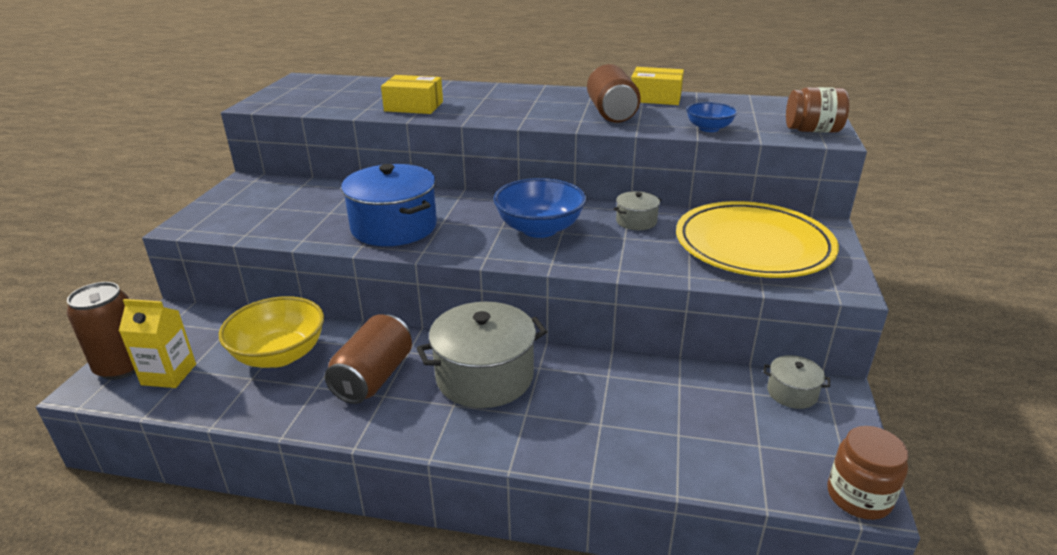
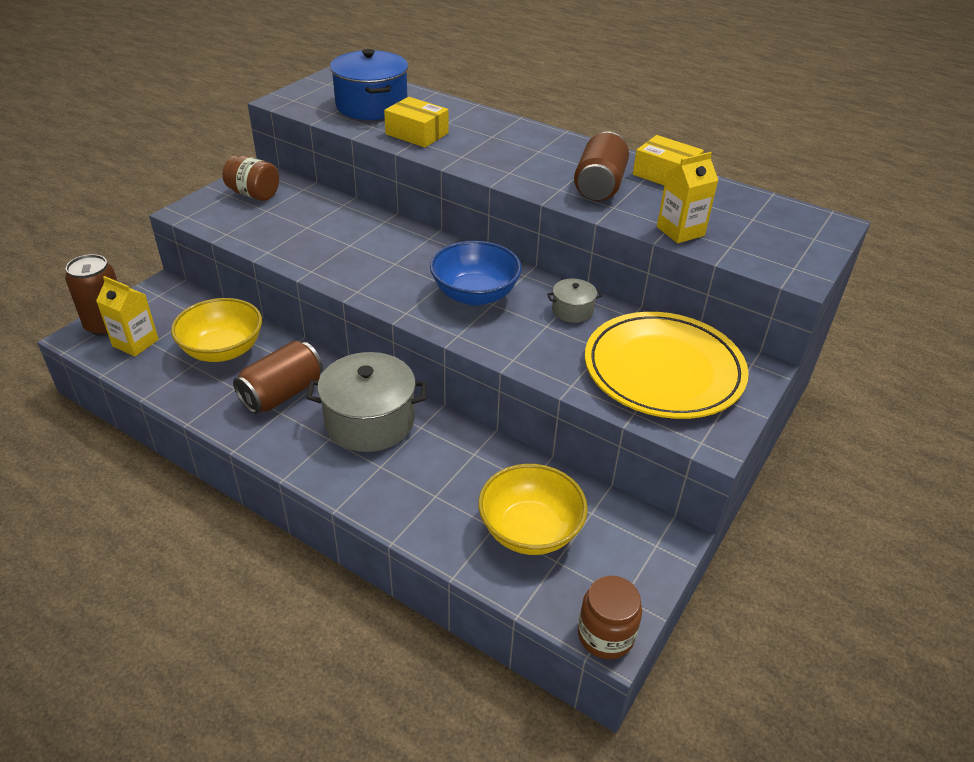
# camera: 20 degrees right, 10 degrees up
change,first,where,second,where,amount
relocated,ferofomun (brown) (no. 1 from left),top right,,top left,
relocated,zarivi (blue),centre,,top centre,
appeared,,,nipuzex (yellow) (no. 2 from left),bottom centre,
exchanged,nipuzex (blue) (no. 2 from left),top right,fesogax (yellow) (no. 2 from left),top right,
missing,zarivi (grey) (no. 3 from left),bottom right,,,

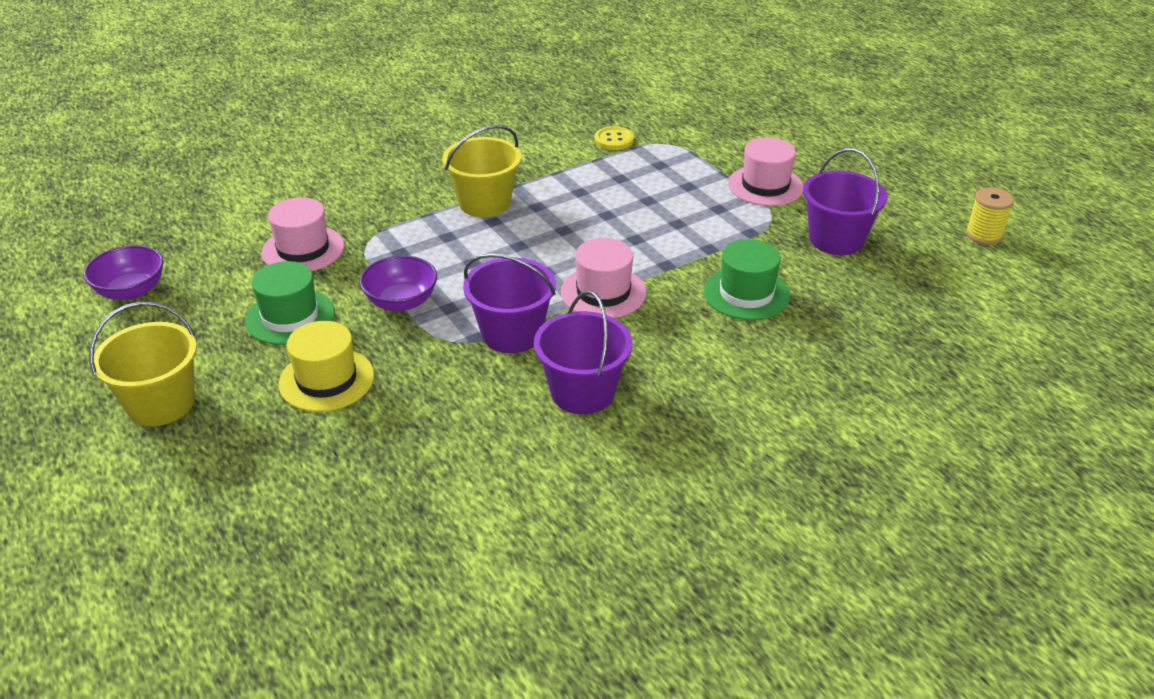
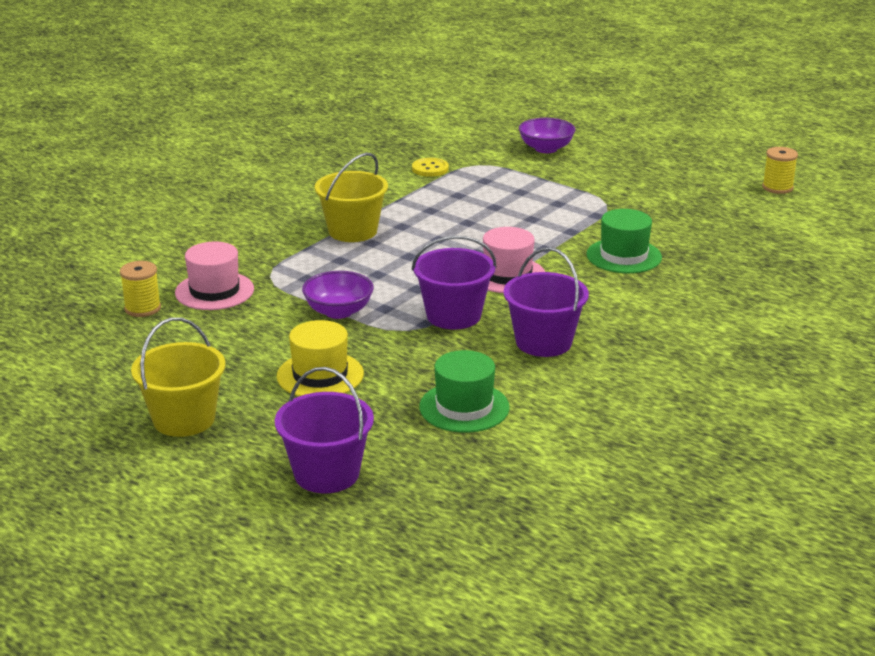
# camera: 20 degrees left, 10 degrees down
change,first,where,second,where,amount
appeared,,,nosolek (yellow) (no. 1 from left),middle left,
relocated,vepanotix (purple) (no. 3 from left in the first image),top right,vepanotix (purple) (no. 1 from left),centre,
relocated,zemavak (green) (no. 1 from left),middle left,,centre,
relocated,nipuzex (purple) (no. 1 from left in the first image),middle left,nipuzex (purple) (no. 2 from left),top centre,
missing,zemavak (pink) (no. 3 from left),top centre,,,

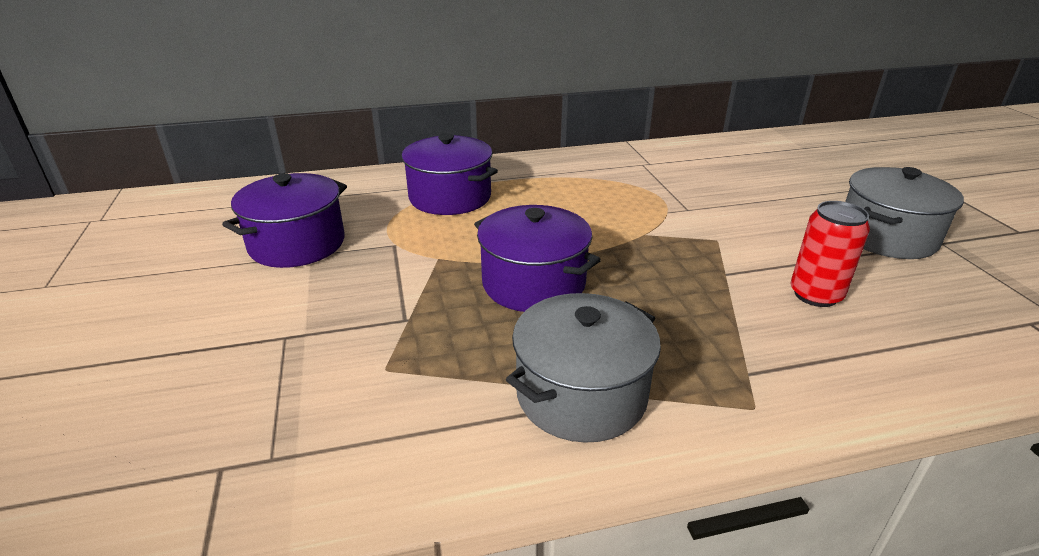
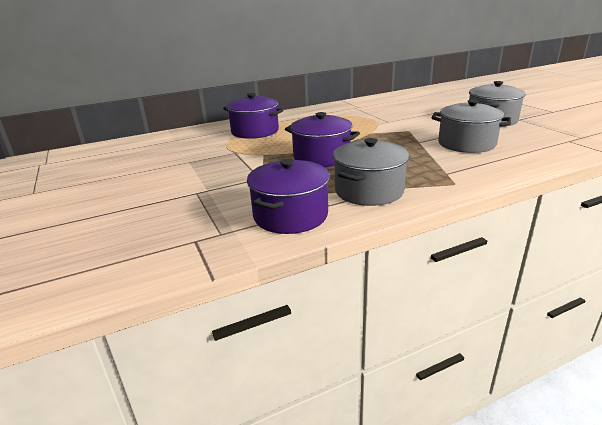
# camera: 10 degrees left, 5 degrees down
change,first,where,second,where,amount
relocated,zarivi (purple) (no. 1 from left in the first image),middle left,zarivi (purple) (no. 2 from left),centre,
exchanged,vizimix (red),middle right,zarivi (grey) (no. 2 from left),top right,

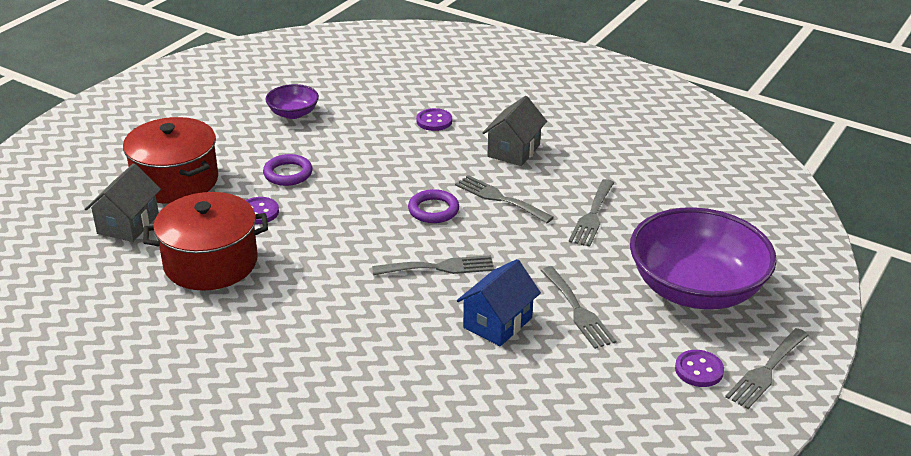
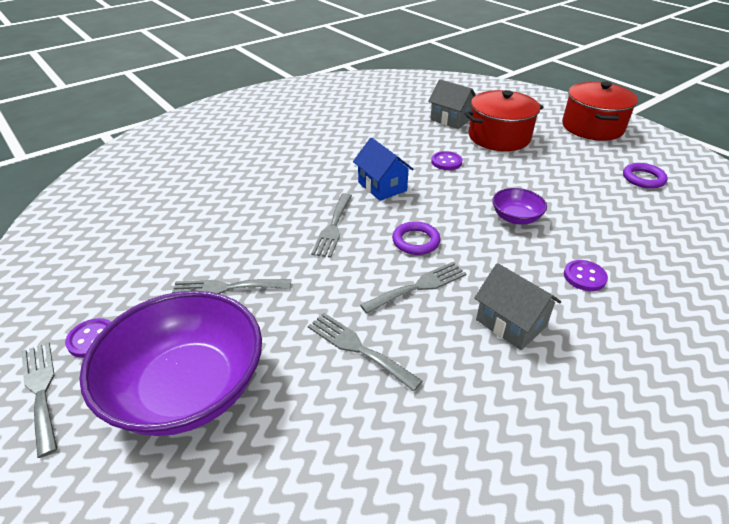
# camera: 110 degrees right, 5 degrees up
change,first,where,second,where,amount
relocated,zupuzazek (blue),centre,,top centre,
relocated,nipuzex (purple) (no. 1 from left in the first image),top left,nipuzex (purple) (no. 2 from left),middle right,
relocated,zarivi (red) (no. 2 from left),middle left,,top right,
relocated,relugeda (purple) (no. 1 from left in the first image),middle left,relugeda (purple) (no. 2 from left),middle right,

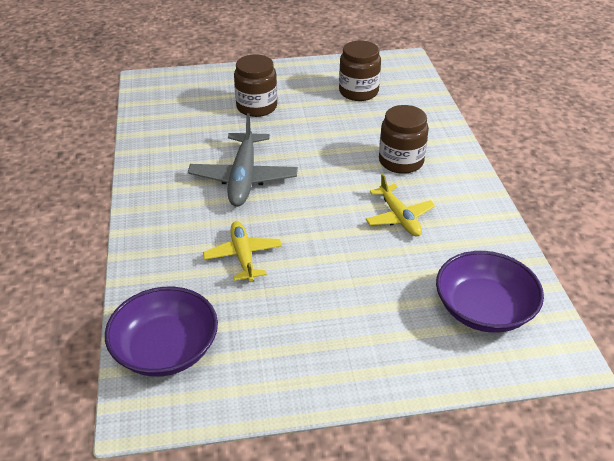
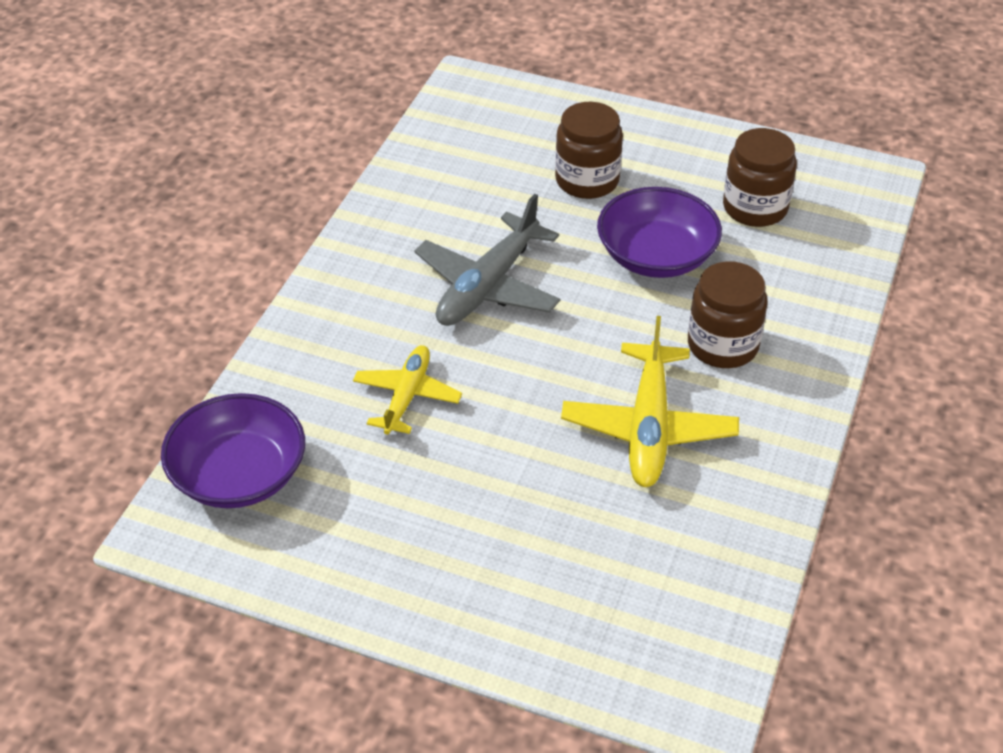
# camera: 30 degrees right, 5 degrees up
change,first,where,second,where,amount
size,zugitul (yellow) (no. 2 from left),centre,,centre,x1.56
relocated,nipuzex (purple) (no. 2 from left),middle right,,top centre,

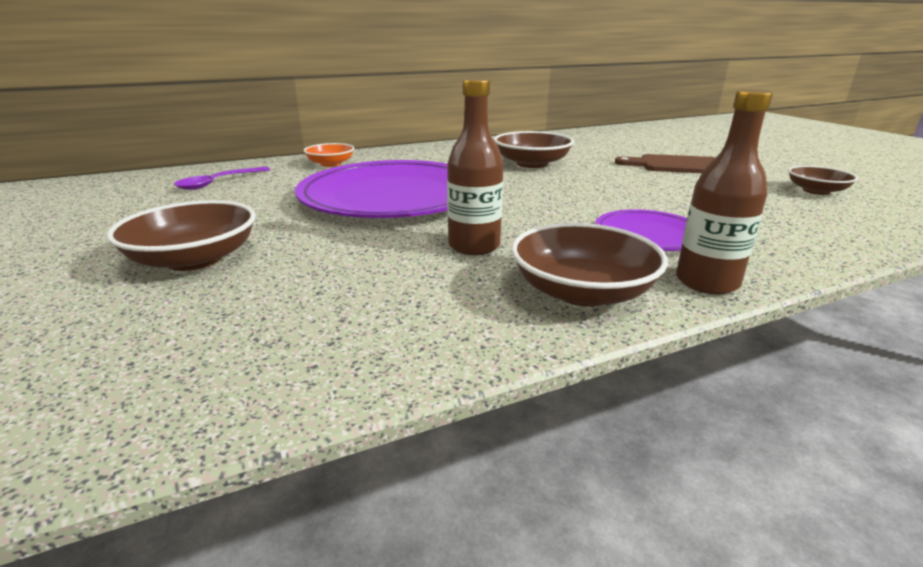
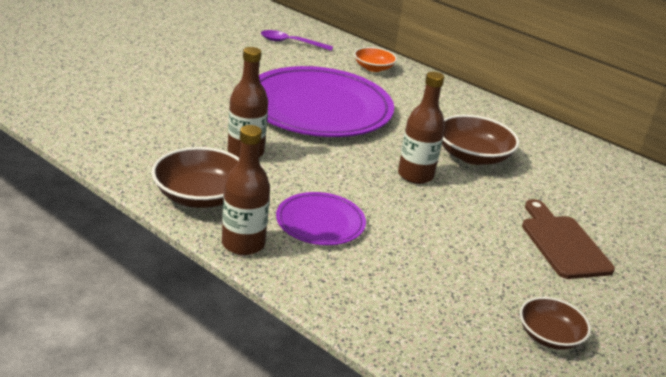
# camera: 60 degrees right, 5 degrees up
change,first,where,second,where,amount
appeared,,,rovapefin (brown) (no. 3 from left),centre,
missing,nipuzex (brown) (no. 1 from left),middle left,,,

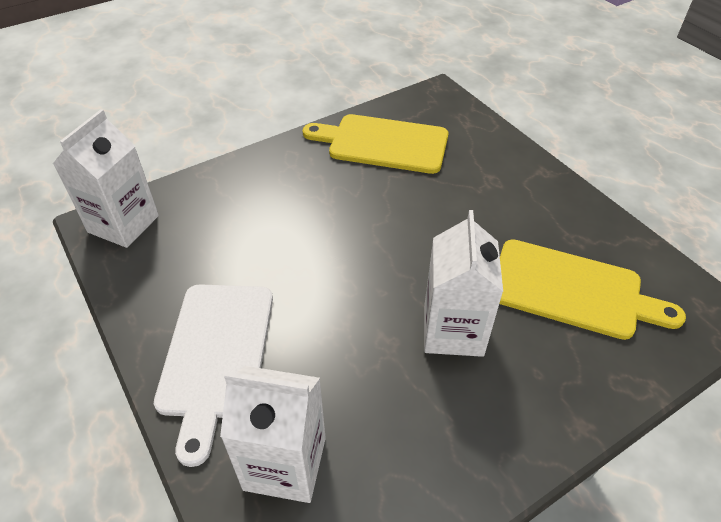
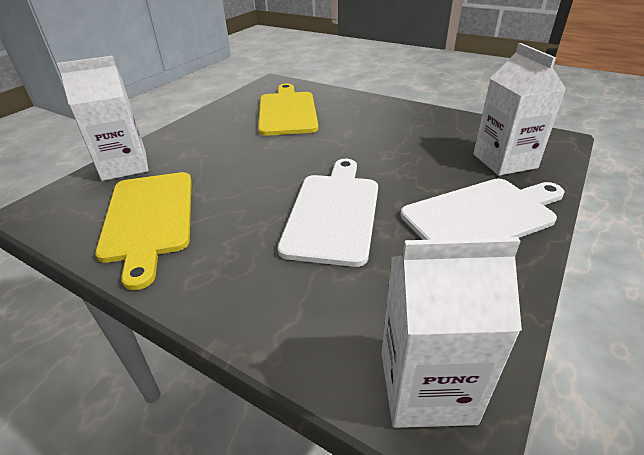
# camera: 115 degrees left, 10 degrees down
change,first,where,second,where,amount
relocated,fesogax (white) (no. 3 from left in the first image),centre,fesogax (white) (no. 1 from left),top left,
appeared,,,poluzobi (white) (no. 1 from left),centre,

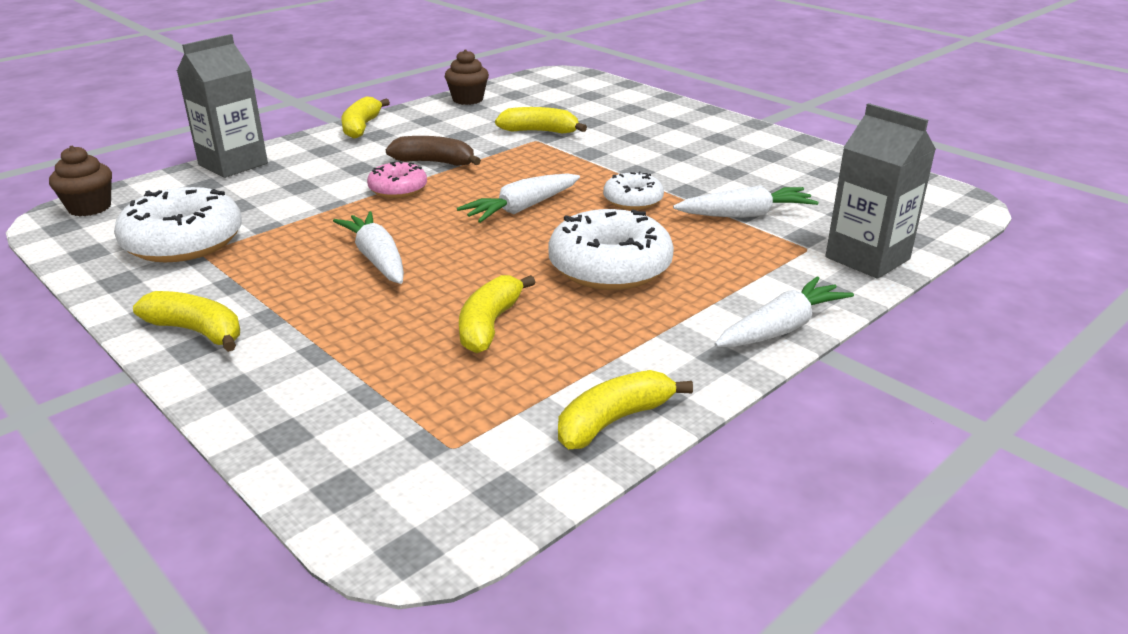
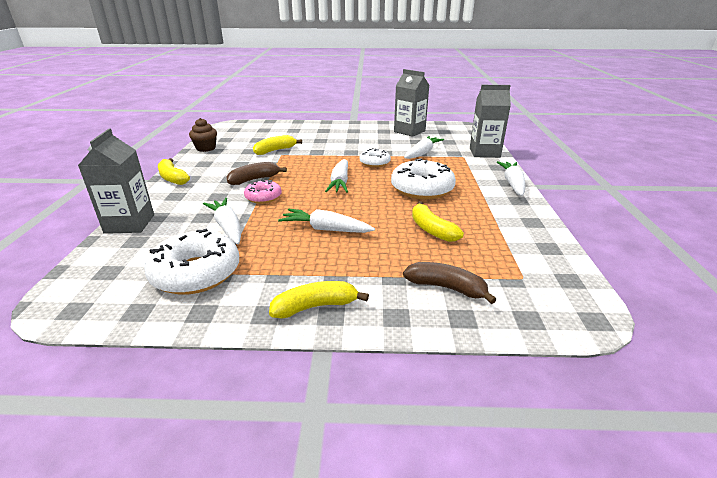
# camera: 45 degrees left, 0 degrees up
change,first,where,second,where,amount
appeared,,,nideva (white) (no. 1 from left),middle left,
appeared,,,fesogax (grey) (no. 2 from left),top centre,
appeared,,,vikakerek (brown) (no. 2 from left),centre,
missing,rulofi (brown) (no. 1 from left),top left,,,
missing,vikakerek (yellow) (no. 5 from left),centre,,,

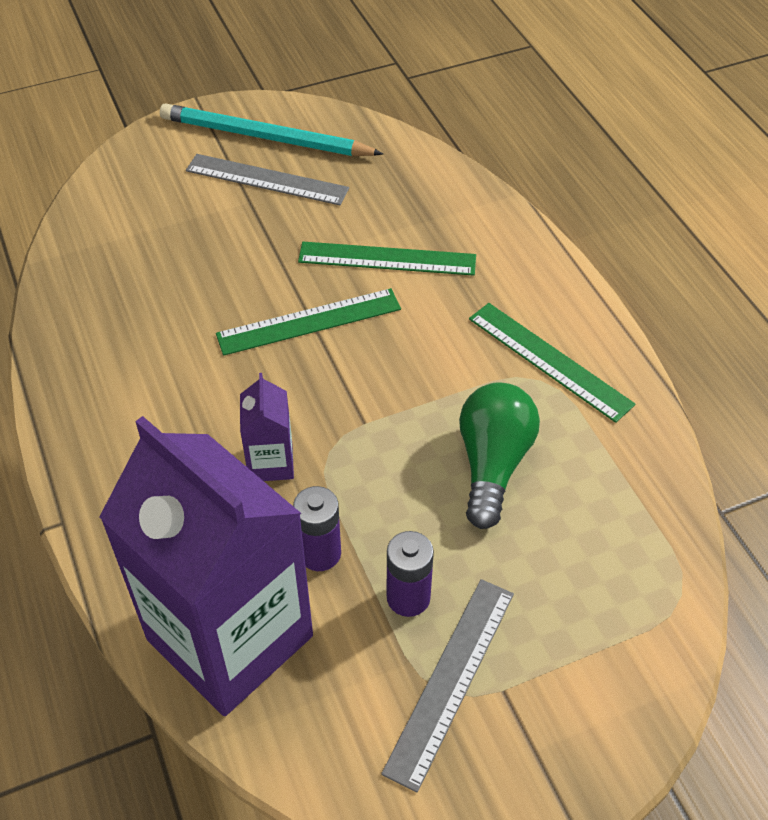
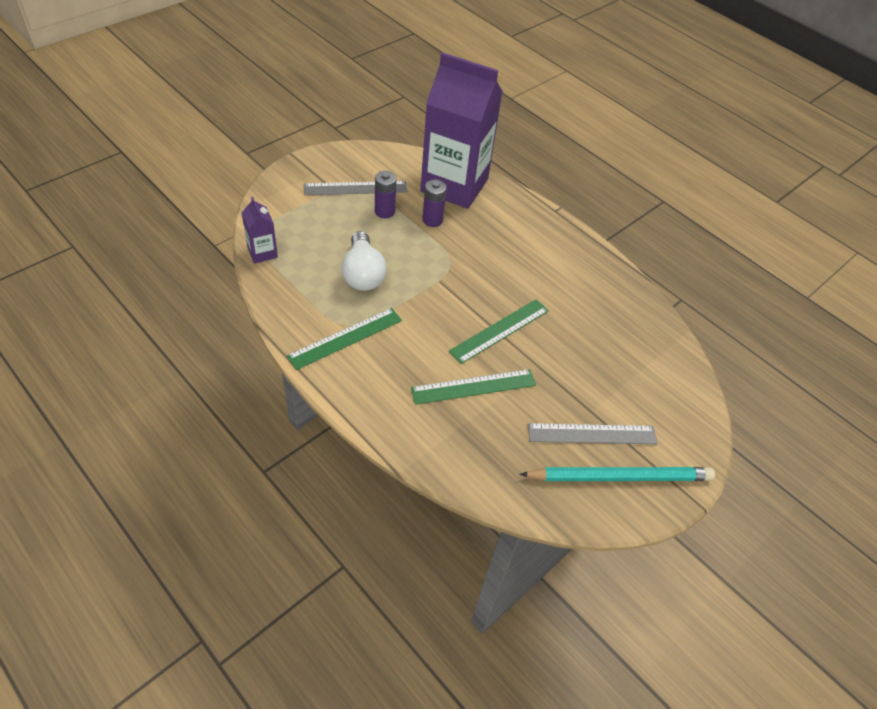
# camera: 155 degrees right, 0 degrees up
change,first,where,second,where,amount
relocated,fesogax (purple) (no. 2 from left in the first image),centre,fesogax (purple) (no. 1 from left),top left,
spun,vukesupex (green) (no. 3 from left in the first image),middle right,vukesupex (green) (no. 1 from left),centre,60 degrees counterclockwise
spun,vukesupex (grey) (no. 2 from left in the first image),bottom centre,vukesupex (grey) (no. 1 from left),top centre,75 degrees clockwise
colour,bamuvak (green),centre,bamuvak (white),centre,

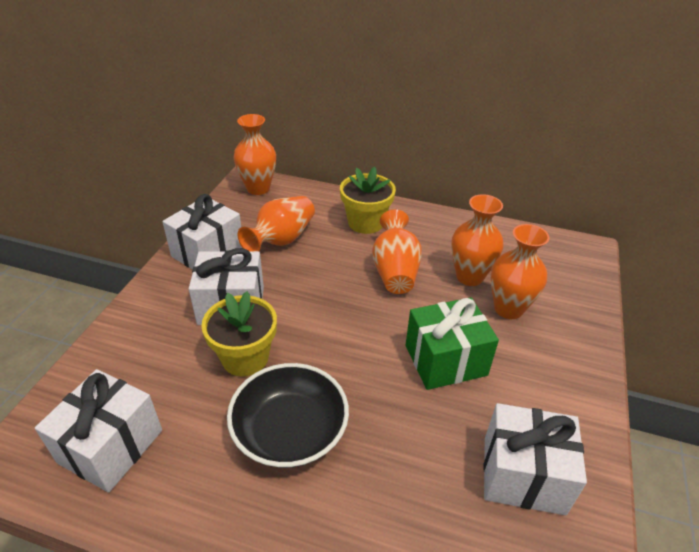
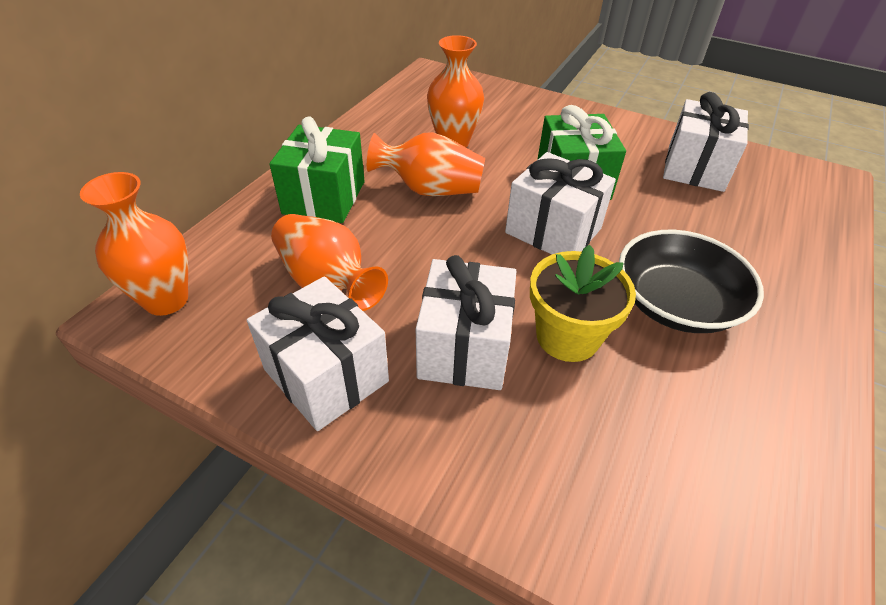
# camera: 80 degrees left, 5 degrees up
change,first,where,second,where,amount
exchanged,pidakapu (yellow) (no. 2 from left),centre,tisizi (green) (no. 1 from left),top centre,
relocated,tisizi (white) (no. 1 from left in the first image),bottom left,tisizi (white) (no. 3 from left),centre,
missing,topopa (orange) (no. 5 from left),middle right,,,

